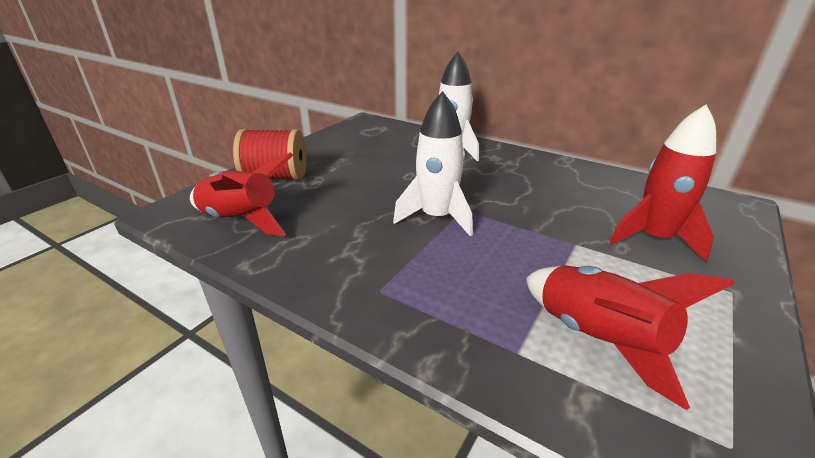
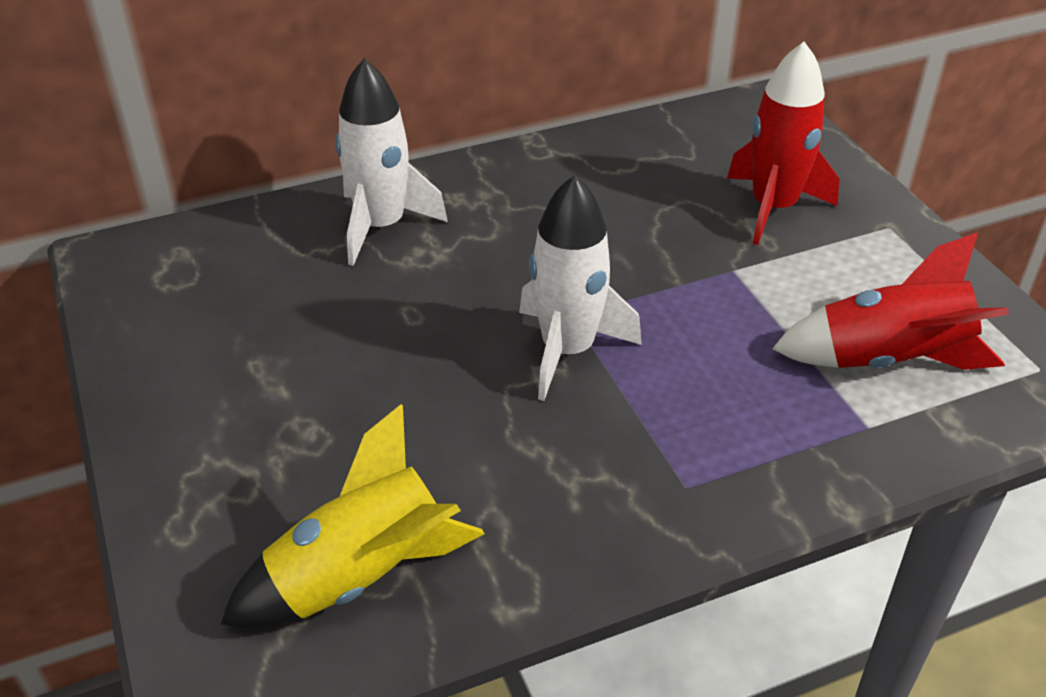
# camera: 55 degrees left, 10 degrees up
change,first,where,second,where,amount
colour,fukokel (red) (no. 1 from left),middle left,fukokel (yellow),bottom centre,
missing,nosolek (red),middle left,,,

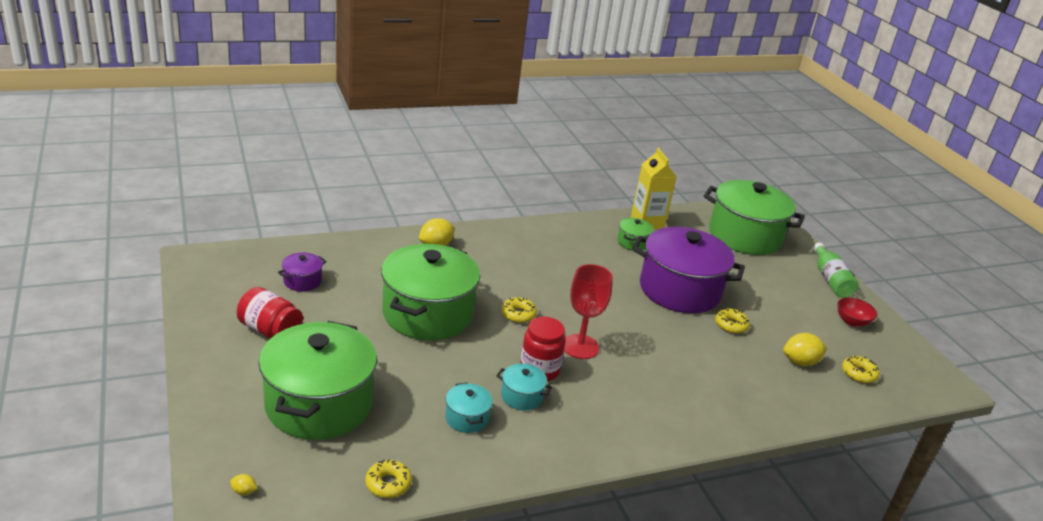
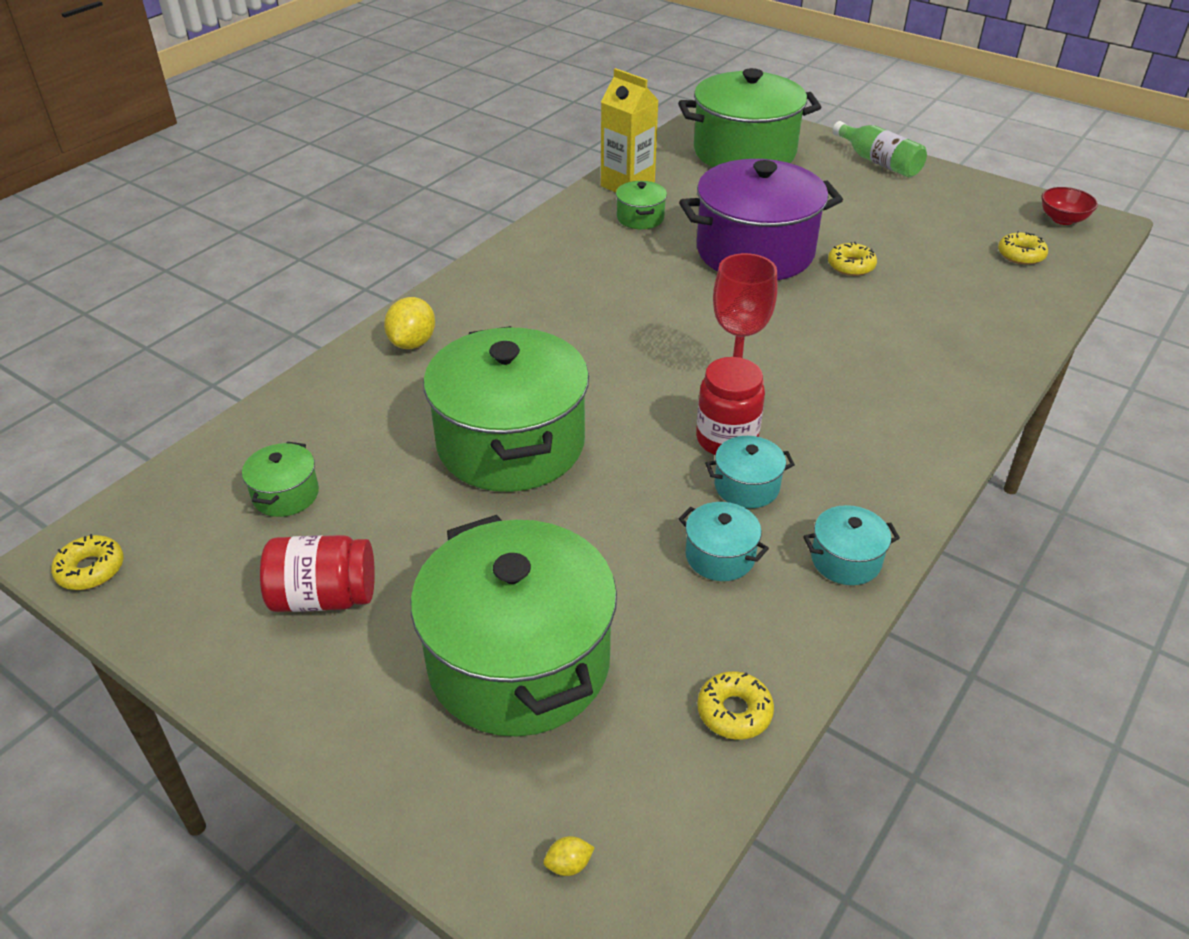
# camera: 30 degrees left, 10 degrees up
change,first,where,second,where,amount
relocated,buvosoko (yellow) (no. 2 from left in the first image),centre,buvosoko (yellow) (no. 1 from left),middle left,
colour,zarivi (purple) (no. 1 from left),middle left,zarivi (green) (no. 1 from left),middle left,
appeared,,,zarivi (turquoise) (no. 3 from left),middle right,
relocated,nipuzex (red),middle right,,top right,
missing,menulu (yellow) (no. 3 from left),bottom right,,,

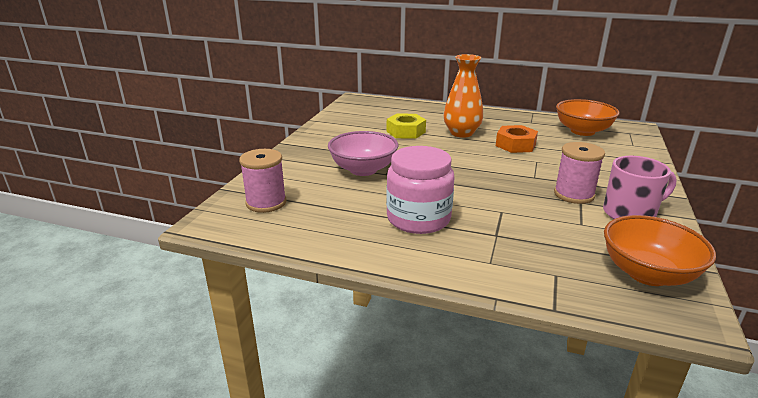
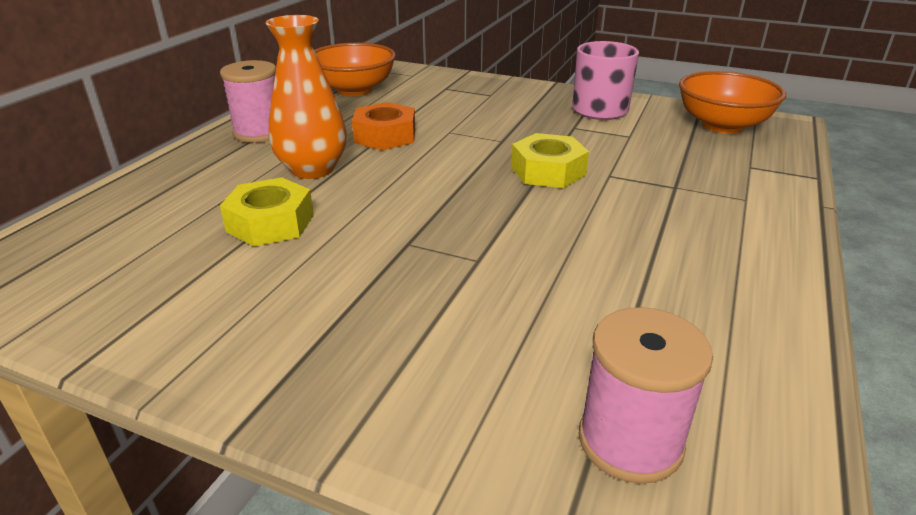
# camera: 85 degrees left, 5 degrees up
change,first,where,second,where,amount
relocated,nosolek (pink) (no. 2 from left in the first image),middle right,nosolek (pink) (no. 1 from left),top left,
appeared,,,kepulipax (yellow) (no. 2 from left),top centre,
missing,nipuzex (pink),centre,,,
missing,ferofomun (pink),centre,,,

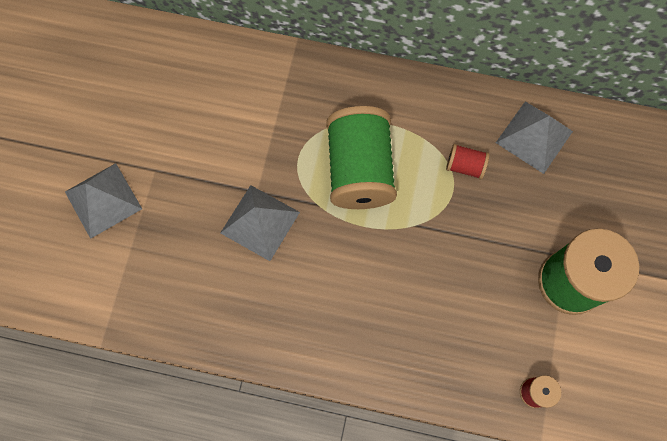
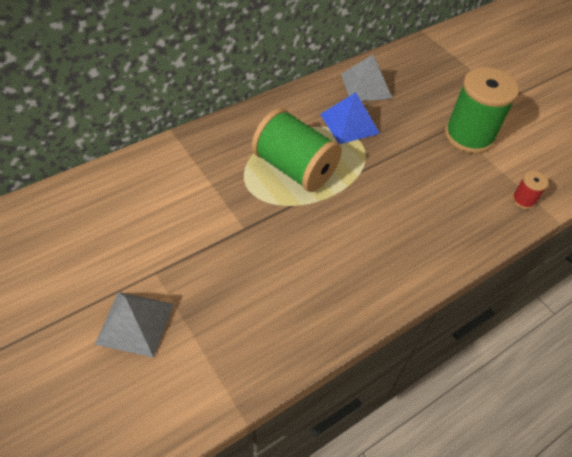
# camera: 50 degrees left, 20 degrees down
change,first,where,second,where,amount
exchanged,nosolek (red) (no. 1 from left),middle right,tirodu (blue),top centre,
missing,tirodu (grey) (no. 2 from left),centre,,,

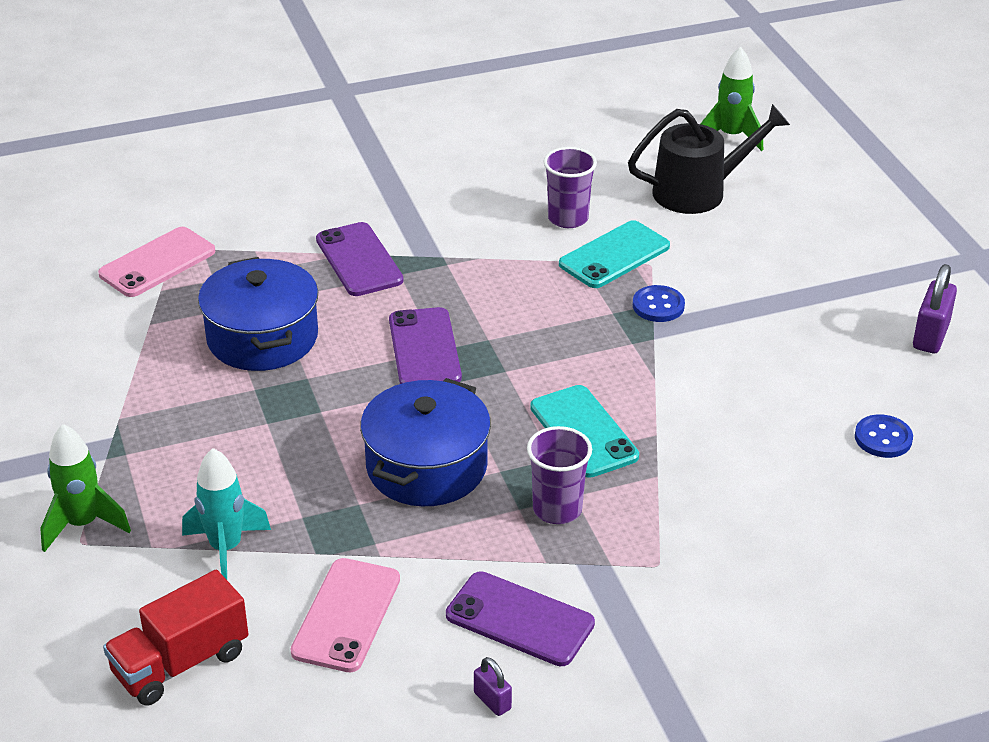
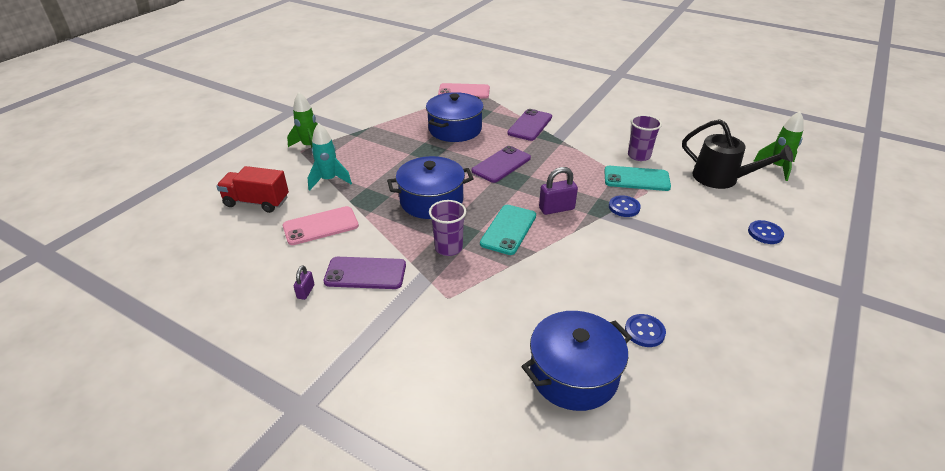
# camera: 50 degrees right, 0 degrees up
change,first,where,second,where,amount
spun,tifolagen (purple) (no. 3 from left in the first image),bottom centre,tifolagen (purple) (no. 1 from left),centre,75 degrees counterclockwise
appeared,,,zarivi (blue) (no. 3 from left),bottom centre,
relocated,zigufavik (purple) (no. 2 from left),middle right,,centre,
appeared,,,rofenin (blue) (no. 3 from left),middle right,

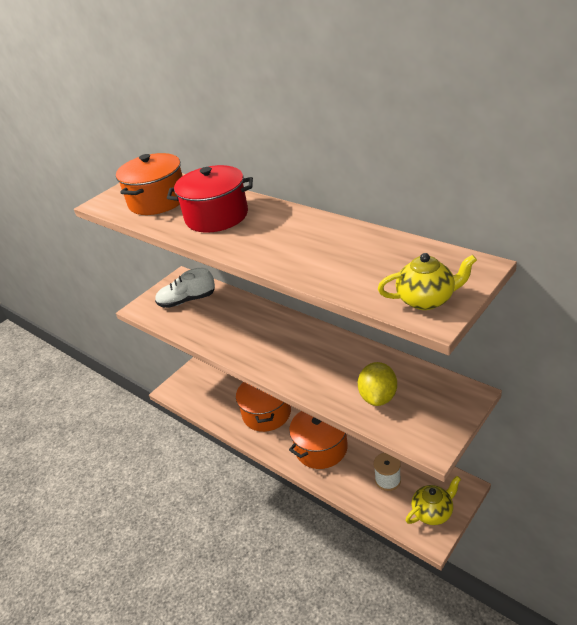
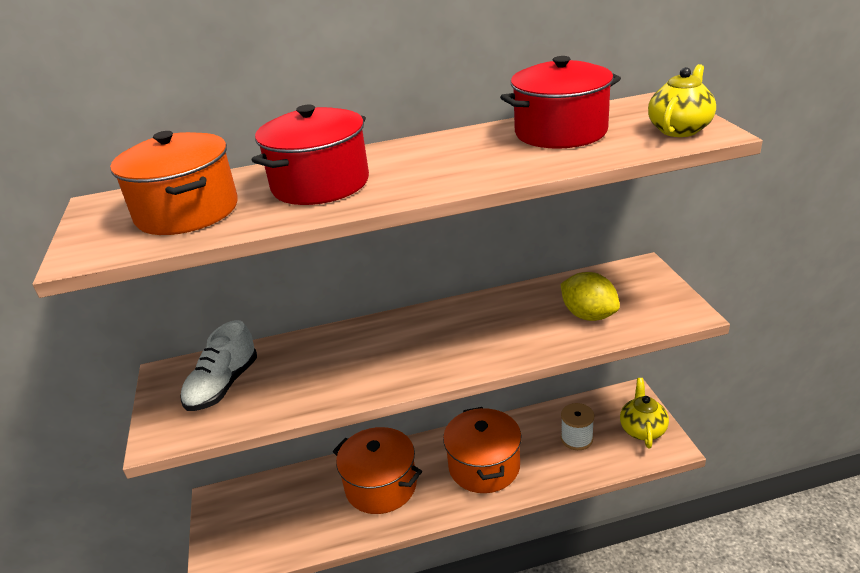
# camera: 55 degrees left, 5 degrees down
change,first,where,second,where,amount
appeared,,,zarivi (red) (no. 2 from left),top centre,

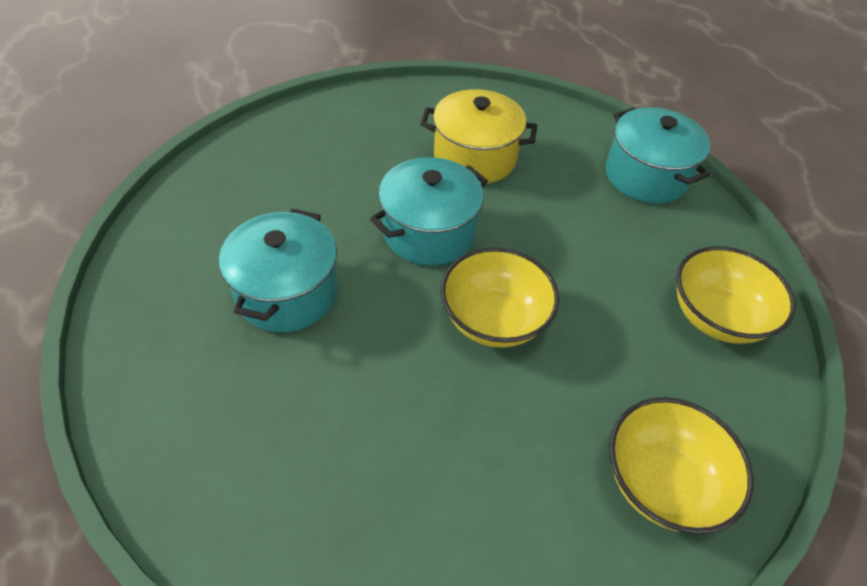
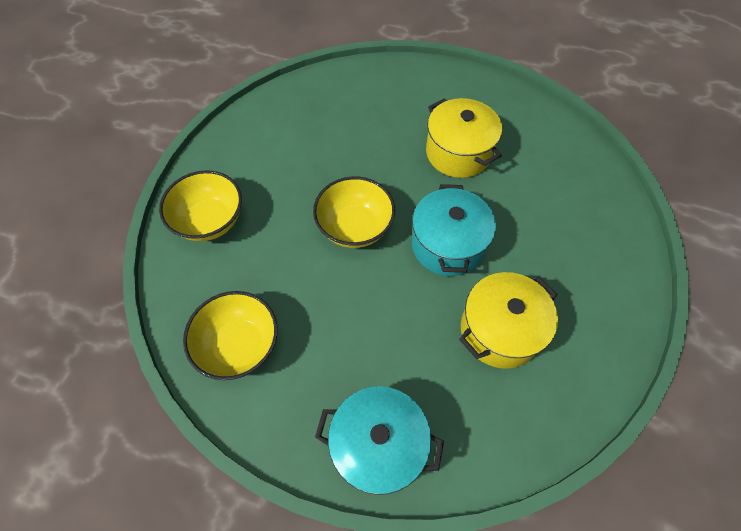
# camera: 135 degrees right, 10 degrees up
change,first,where,second,where,amount
colour,zarivi (turquoise) (no. 1 from left),middle left,zarivi (yellow) (no. 1 from left),top centre,

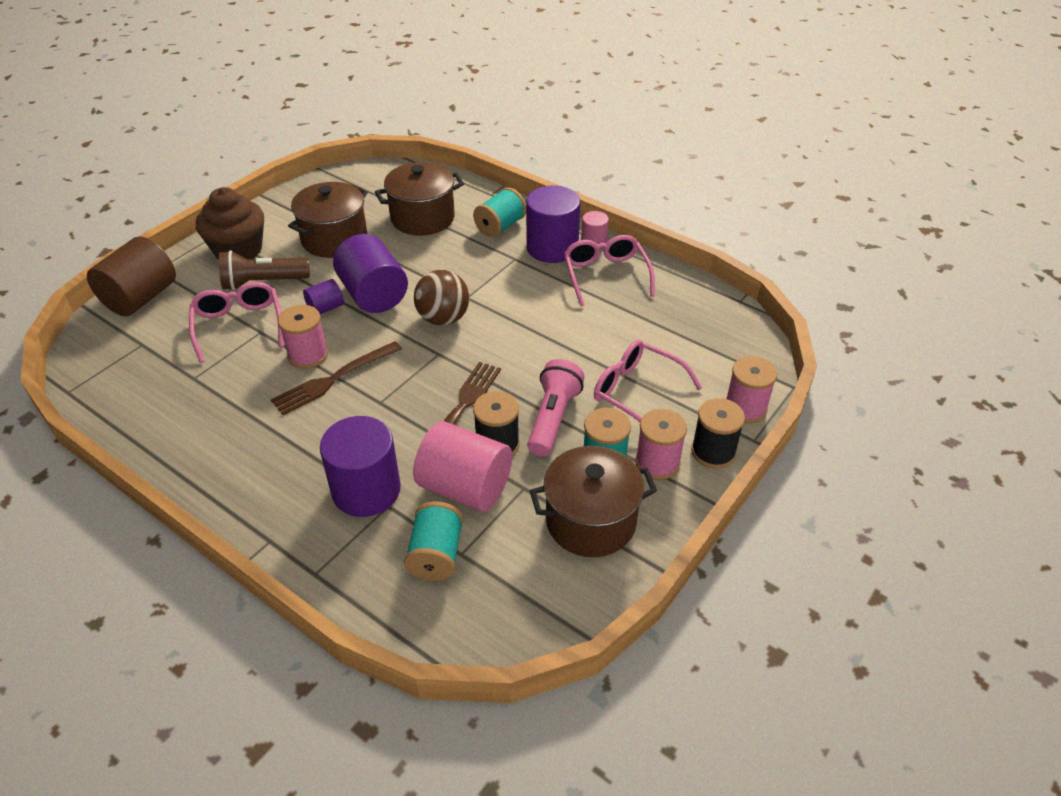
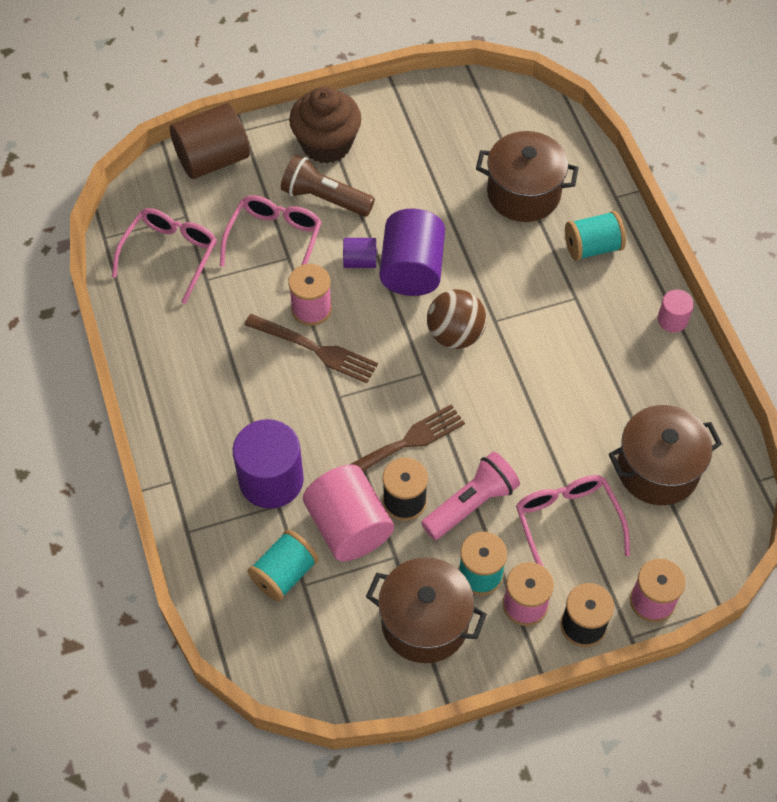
# camera: 35 degrees right, 15 degrees up
change,first,where,second,where,amount
relocated,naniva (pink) (no. 2 from left in the first image),centre,naniva (pink) (no. 1 from left),top left,
spun,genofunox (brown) (no. 1 from left),middle left,,centre,150 degrees counterclockwise
relocated,zarivi (brown) (no. 1 from left in the first image),top left,zarivi (brown) (no. 3 from left),middle right,
missing,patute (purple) (no. 4 from left),top centre,,,

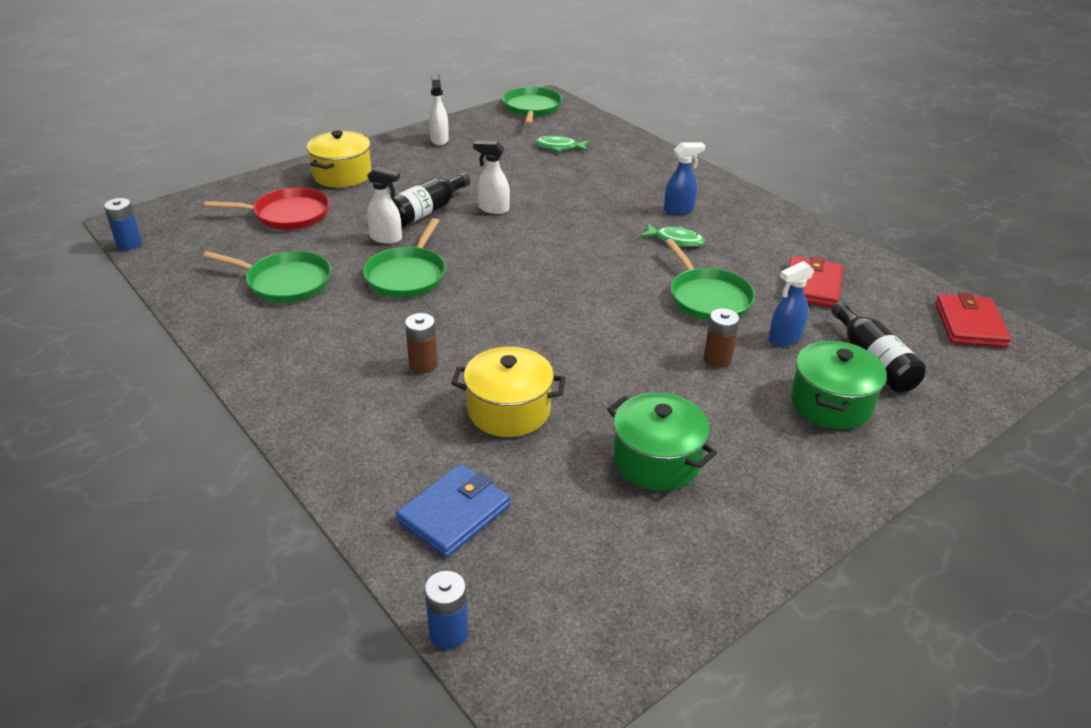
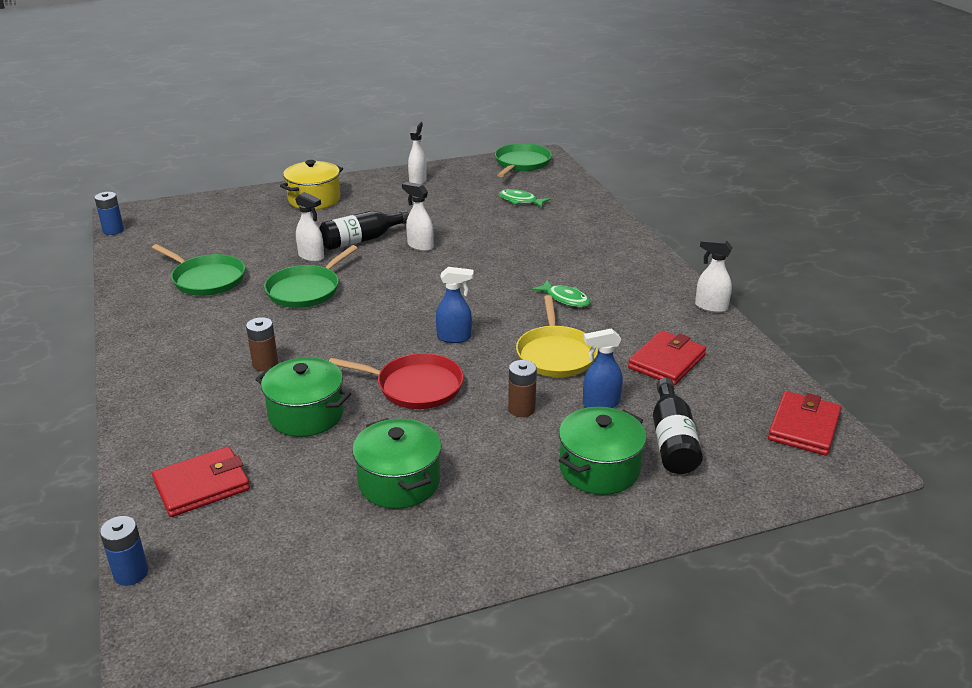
# camera: 20 degrees right, 5 degrees down
change,first,where,second,where,amount
colour,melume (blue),bottom centre,melume (red) (no. 1 from left),bottom left,
colour,zarivi (yellow) (no. 2 from left),centre,zarivi (green) (no. 1 from left),middle left,
relocated,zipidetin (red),top left,,centre,
relocated,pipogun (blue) (no. 1 from left),top centre,,centre,
colour,zipidetin (green) (no. 4 from left),centre,zipidetin (yellow),centre,
appeared,,,pipogun (white) (no. 4 from left),middle right,

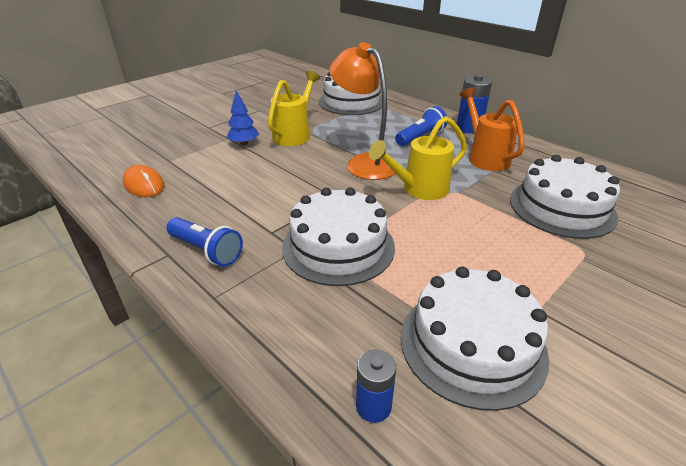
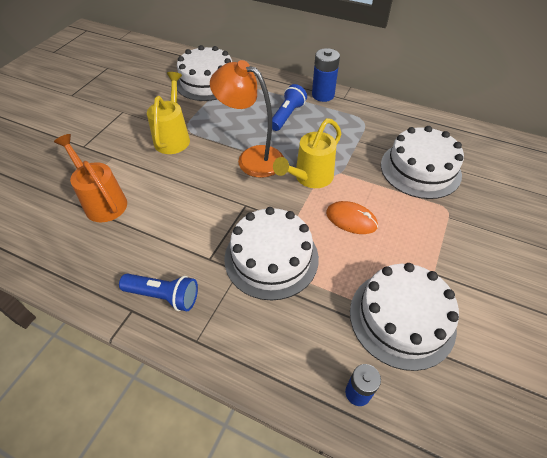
# camera: 20 degrees left, 15 degrees up
change,first,where,second,where,amount
relocated,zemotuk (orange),top right,,middle left,
relocated,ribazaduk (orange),middle left,,centre,
missing,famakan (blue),top centre,,,

